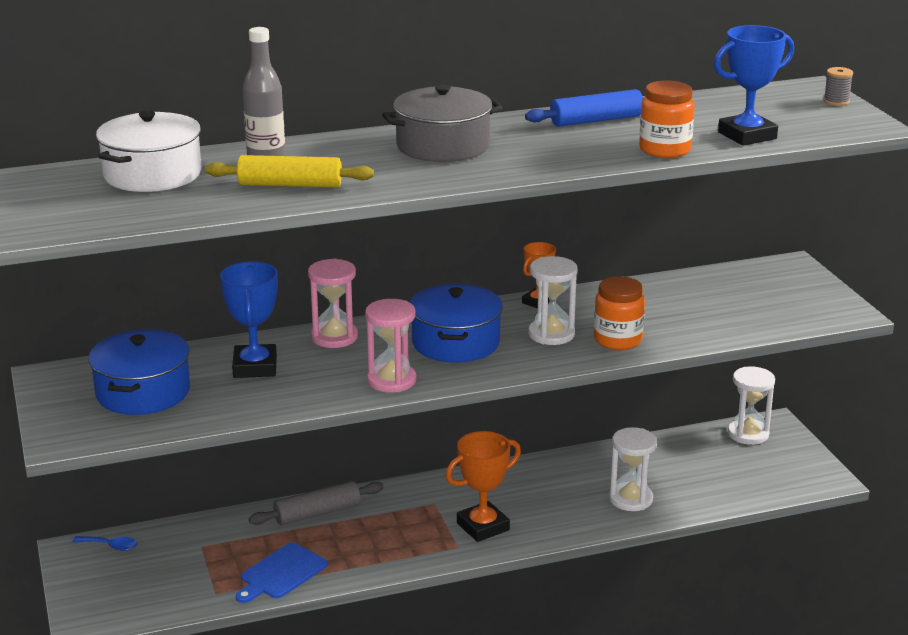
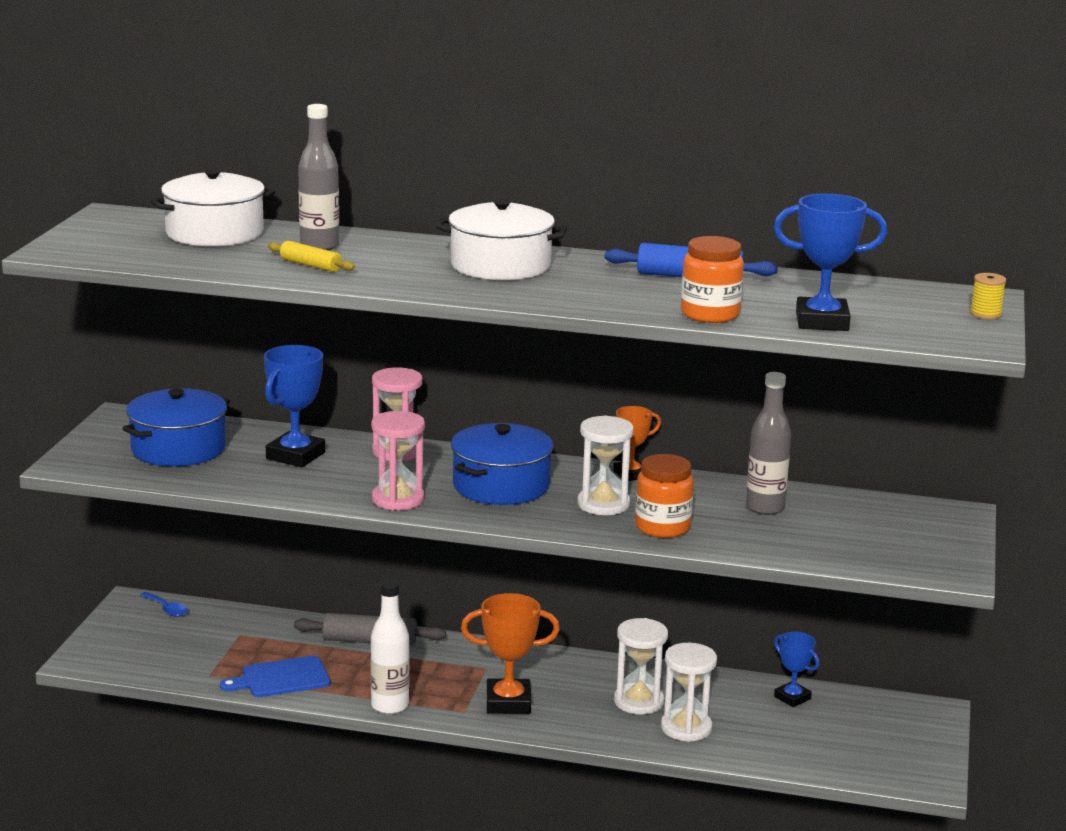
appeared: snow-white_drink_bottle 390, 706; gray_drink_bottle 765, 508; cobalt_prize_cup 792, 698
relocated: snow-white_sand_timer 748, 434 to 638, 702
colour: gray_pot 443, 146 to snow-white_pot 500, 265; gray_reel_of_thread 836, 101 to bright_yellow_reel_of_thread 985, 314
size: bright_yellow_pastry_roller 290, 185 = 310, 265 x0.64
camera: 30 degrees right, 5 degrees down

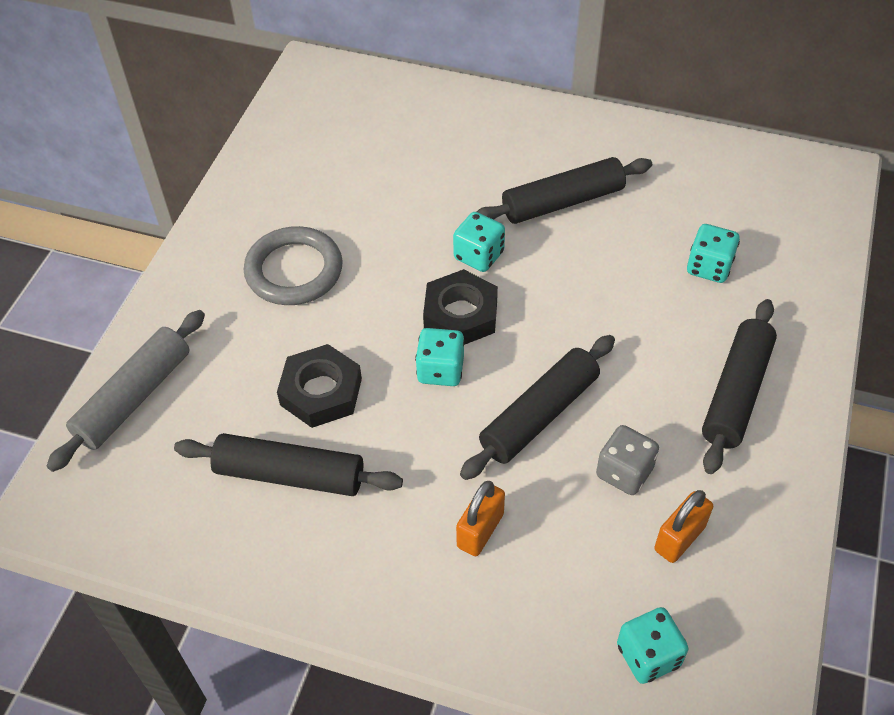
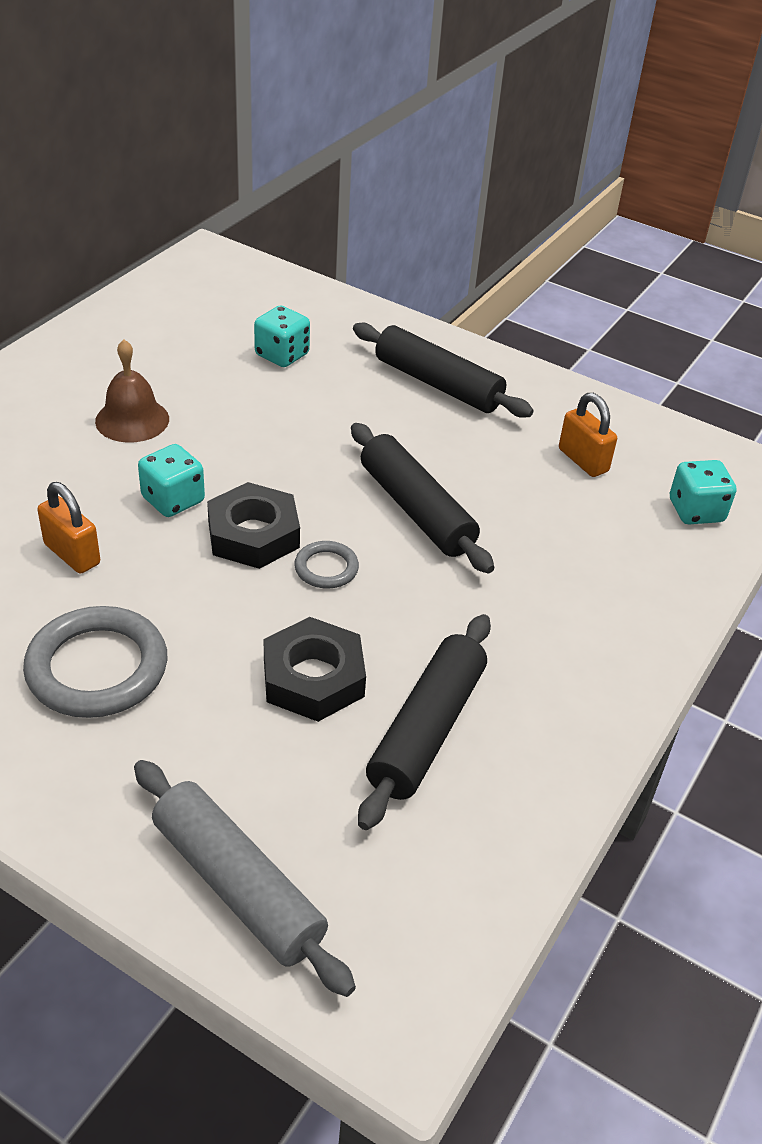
missing: gray_dice 624, 472
relocated: bright_orange_small_lock 480, 530 to 72, 554
exchanged: turquoise_dice 440, 370 to gray_torus 326, 568; jet-black_pastry_roller 562, 202 to dark_brown_bell 132, 420
camera: 80 degrees left, 10 degrees down

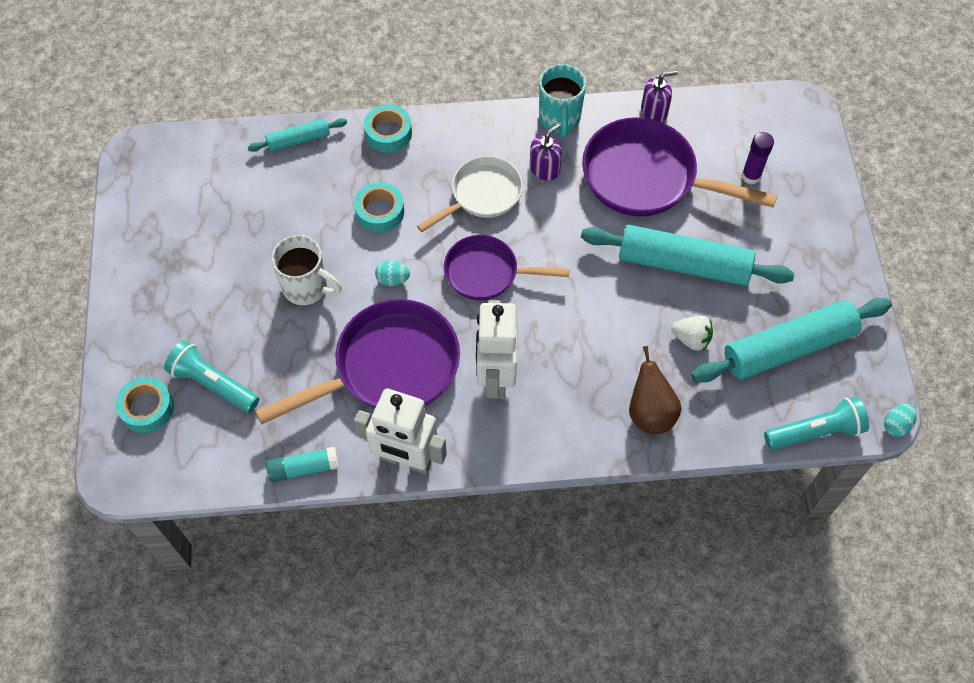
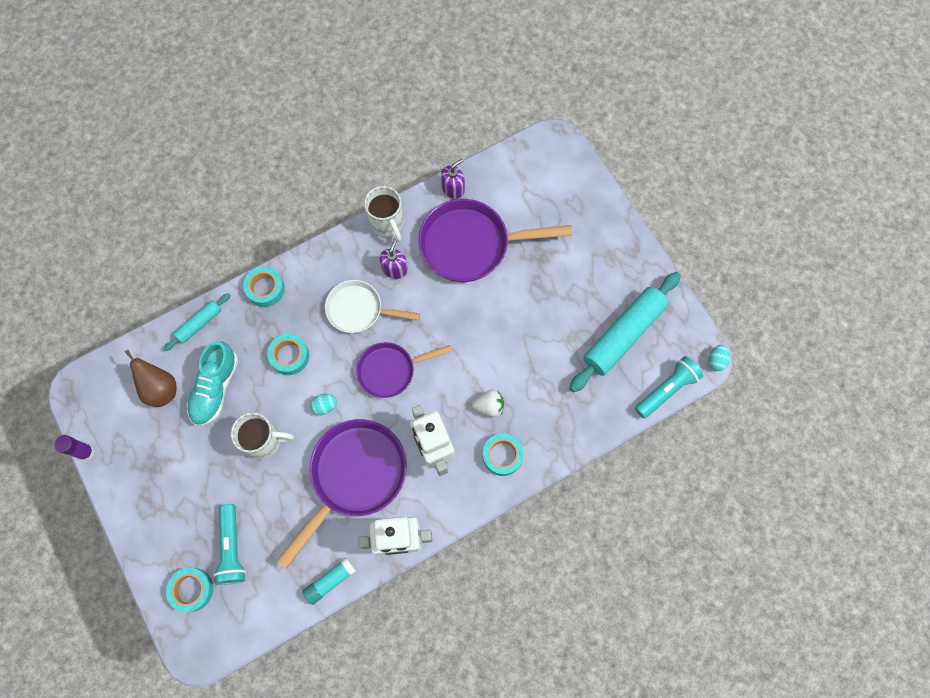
missing: turquoise_pastry_roller 683, 264
appeared: turquoise_sneaker 215, 388; turquoise_tape 502, 455
relocated: dark_brown_pear_fruit 650, 413 to 161, 389; snow-white_berry 691, 339 to 489, 406; purple_stick_of_glue 751, 176 to 86, 452
colour: turquoise_tea_mug 559, 119 to snow-white_tea_mug 387, 224
spun: turquoise_pocket_torch 213, 384 = 232, 548 105 degrees counterclockwise; snow-white_frying_pan 482, 195 = 359, 310 105 degrees counterclockwise
camera: 25 degrees left, 10 degrees up

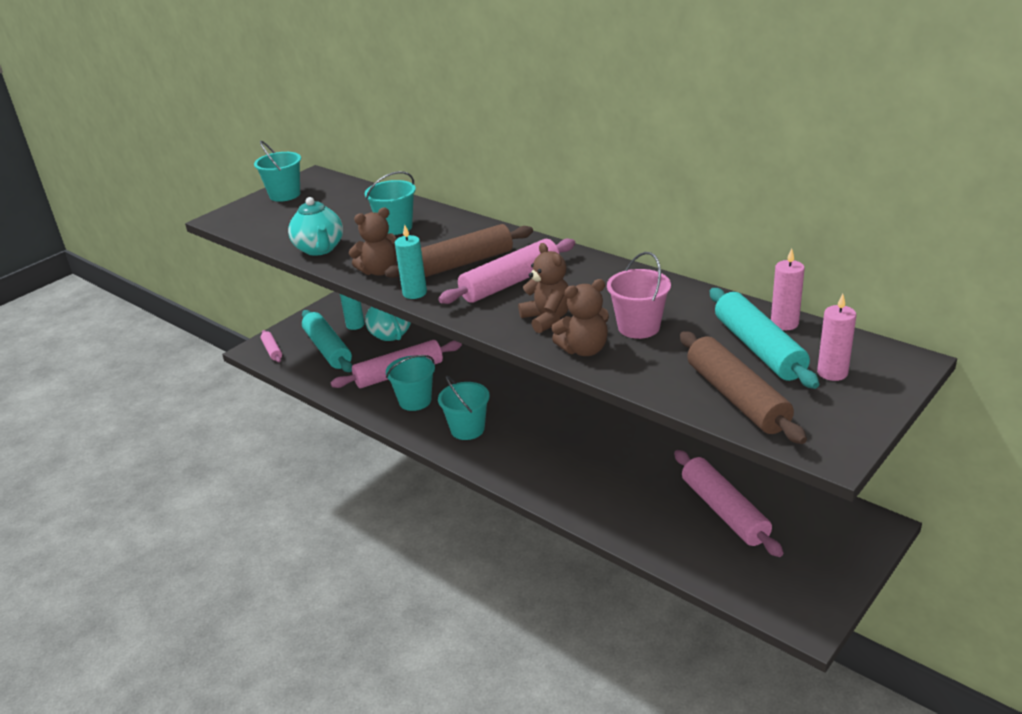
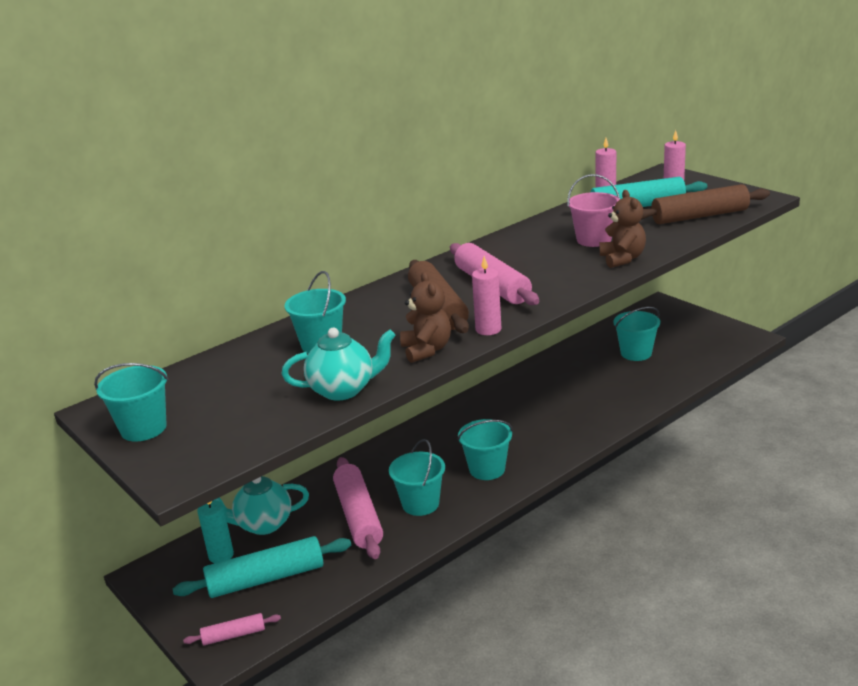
missing: dark_brown_stuffed_bear 547, 319
exchanged: rosy_pastry_roller 724, 511 to turquoise_bucket 636, 353
colour: turquoise_wax_candle 414, 293 to rosy_wax_candle 488, 329
camera: 80 degrees left, 5 degrees down

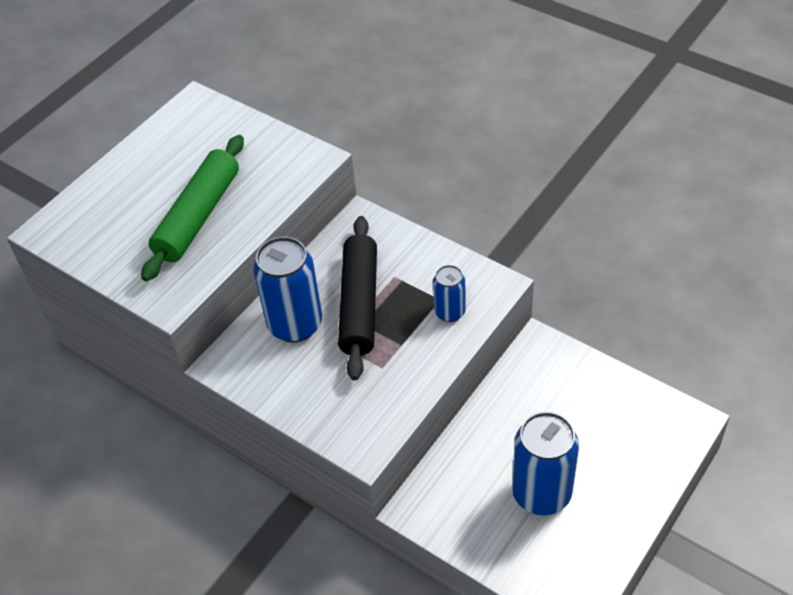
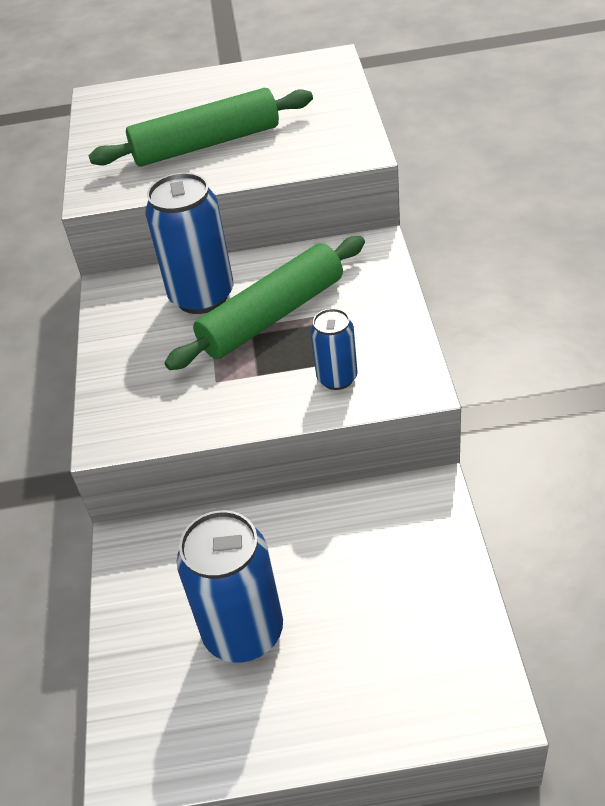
colour: jet-black_pastry_roller 359, 304 to emerald_pastry_roller 272, 315
camera: 50 degrees right, 5 degrees down

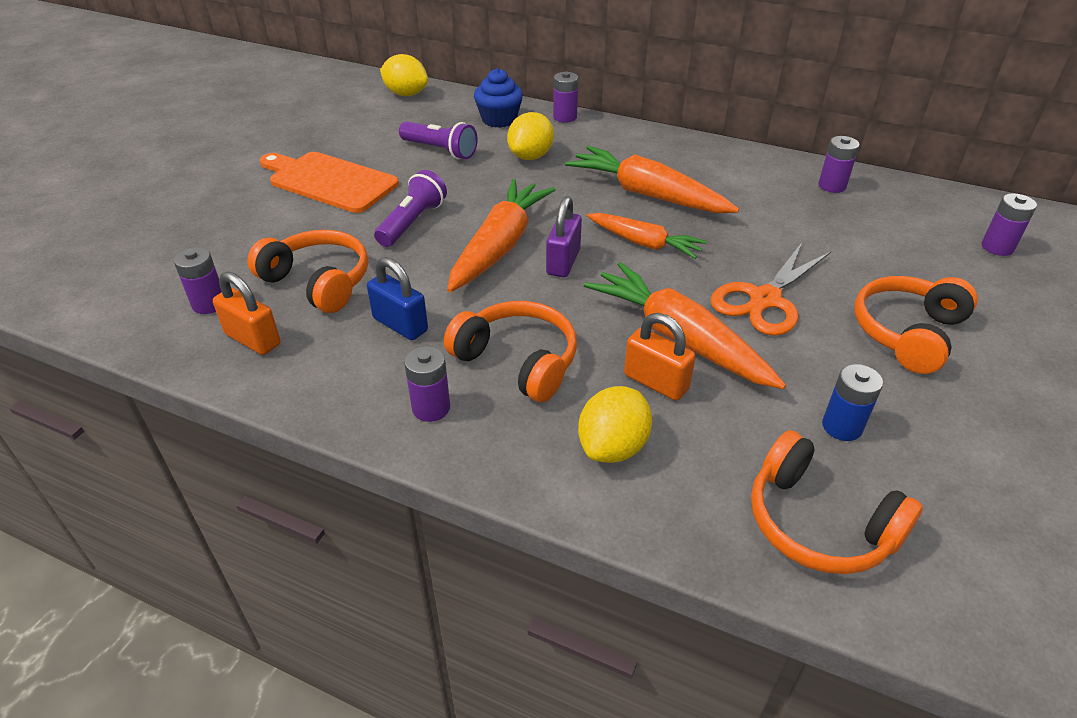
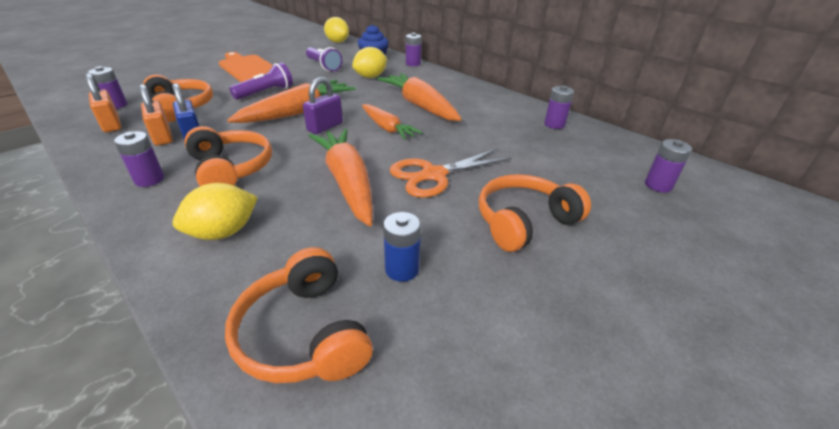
relocated: bright_orange_small_lock 656, 382 to 162, 137
camera: 20 degrees right, 5 degrees down

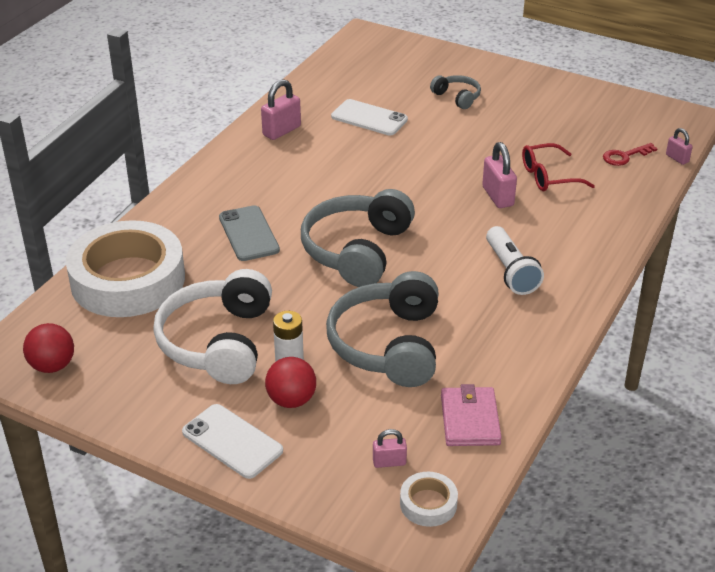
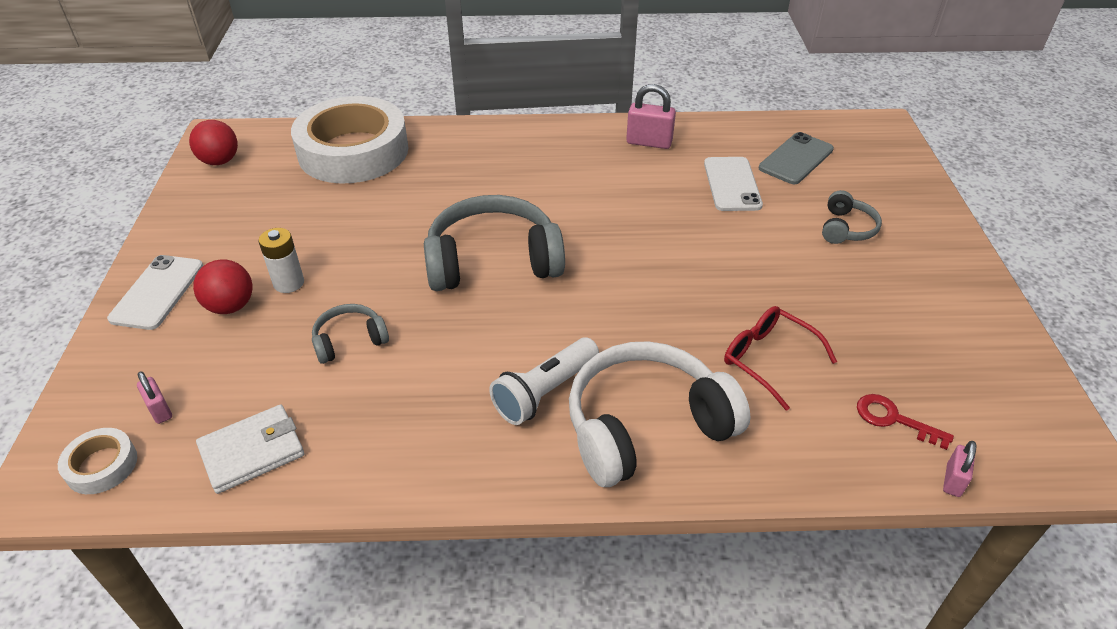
missing: rosy_small_lock 498, 196
relocated: snow-white_over-ear_headphones 218, 342 to 646, 426; gray_phone 248, 234 to 796, 159
colour: rosy_card_wallet 469, 420 to snow-white_card_wallet 252, 451
size: gray_over-ear_headphones 388, 345 = 349, 341 x0.49
camera: 60 degrees right, 5 degrees up

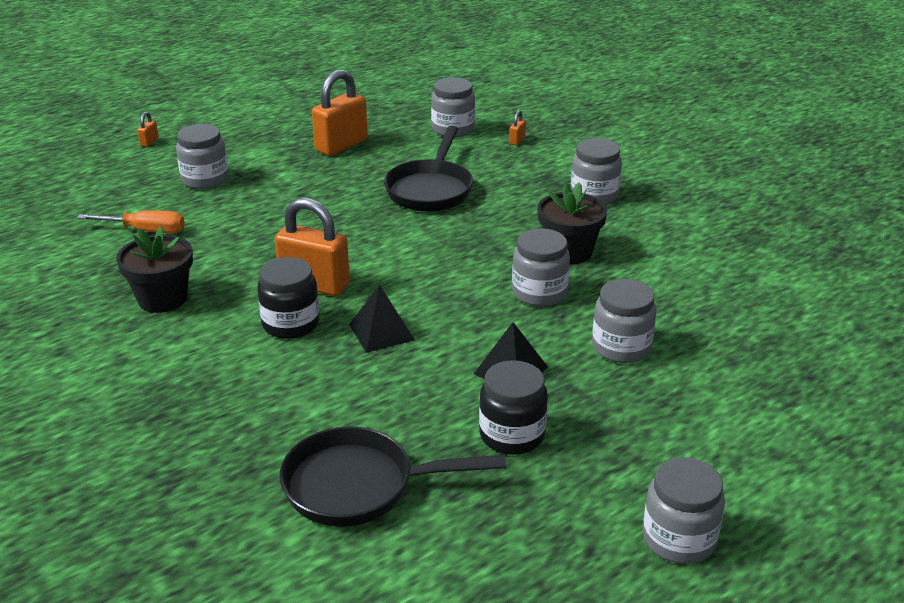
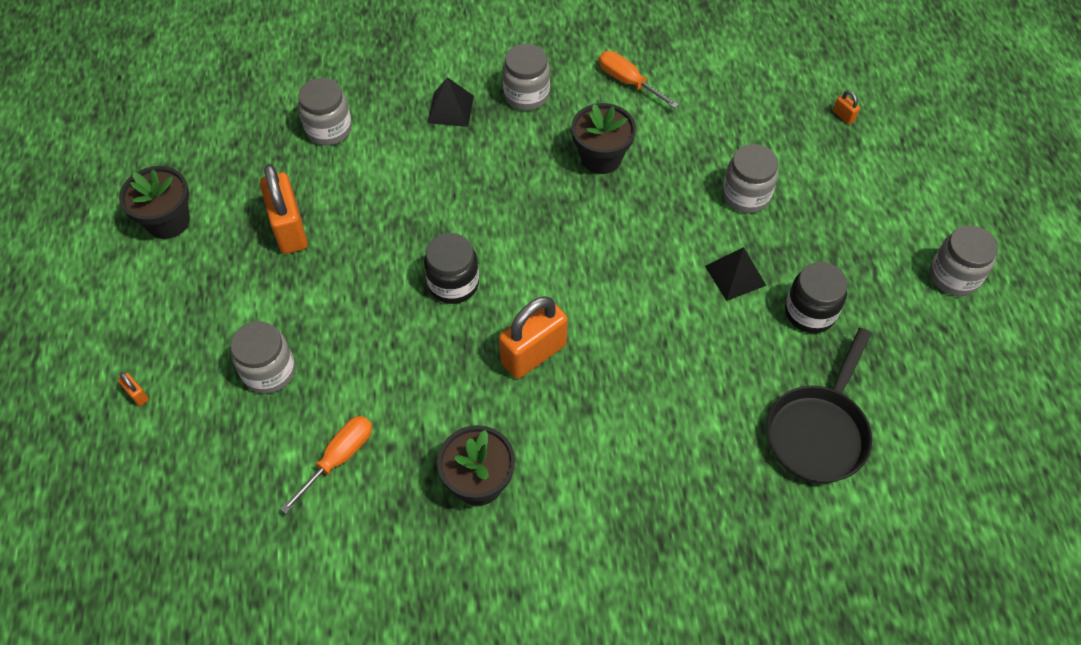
missing: jet-black_frying_pan 431, 189; gray_jar 539, 293
appeared: jet-black_flower_pot 168, 221; bright_orange_hand_screwdriver 628, 82
relocated: jet-black_jar 291, 324 to 453, 283; jet-black_pyramid_shape 381, 332 to 450, 109; bright_orange_small_lock 517, 140 to 843, 116
camera: 60 degrees left, 25 degrees up

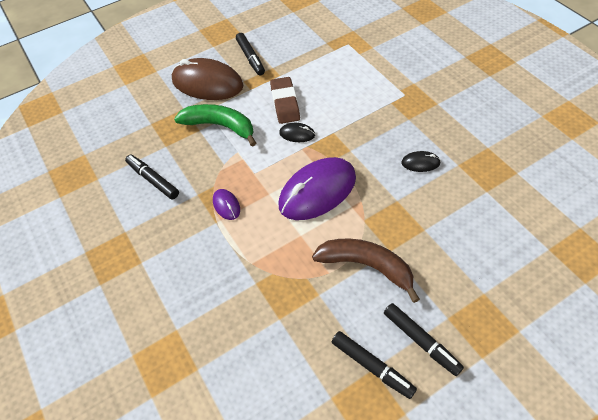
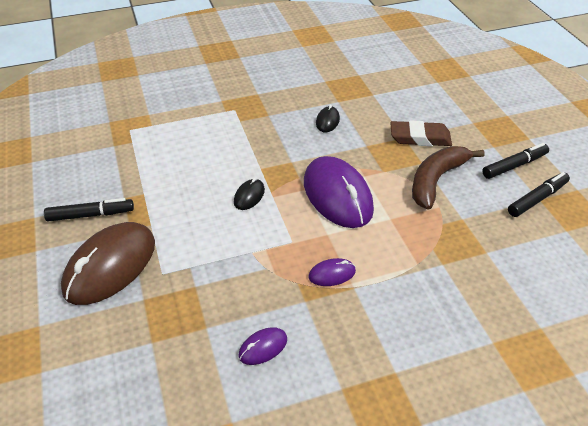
missing: emerald_toy_banana 220, 126
relocated: dark_brown_eraser 285, 103 to 420, 138
exchanged: jet-black_felt_pen 153, 180 to purple_PC_mouse 263, 347
camera: 80 degrees left, 10 degrees down

